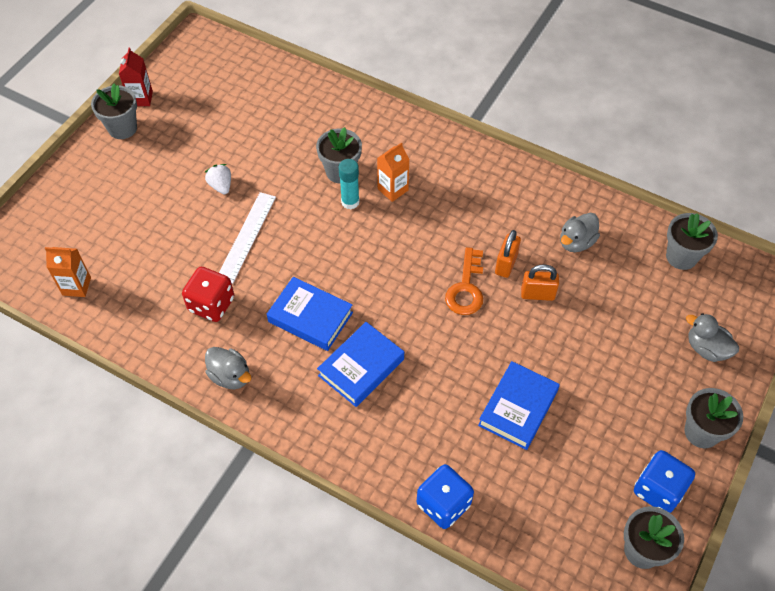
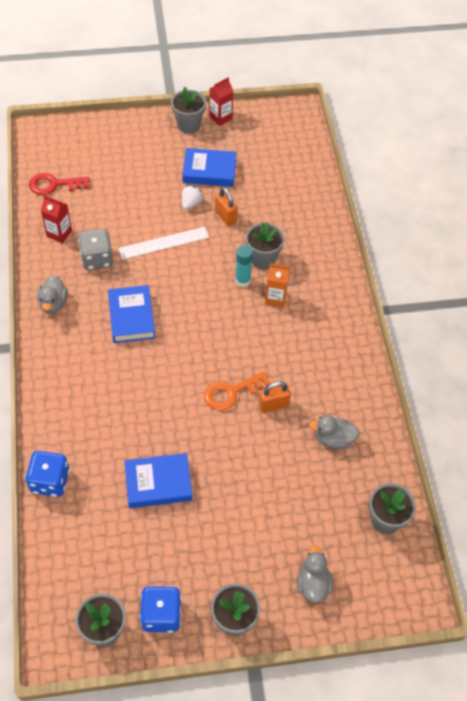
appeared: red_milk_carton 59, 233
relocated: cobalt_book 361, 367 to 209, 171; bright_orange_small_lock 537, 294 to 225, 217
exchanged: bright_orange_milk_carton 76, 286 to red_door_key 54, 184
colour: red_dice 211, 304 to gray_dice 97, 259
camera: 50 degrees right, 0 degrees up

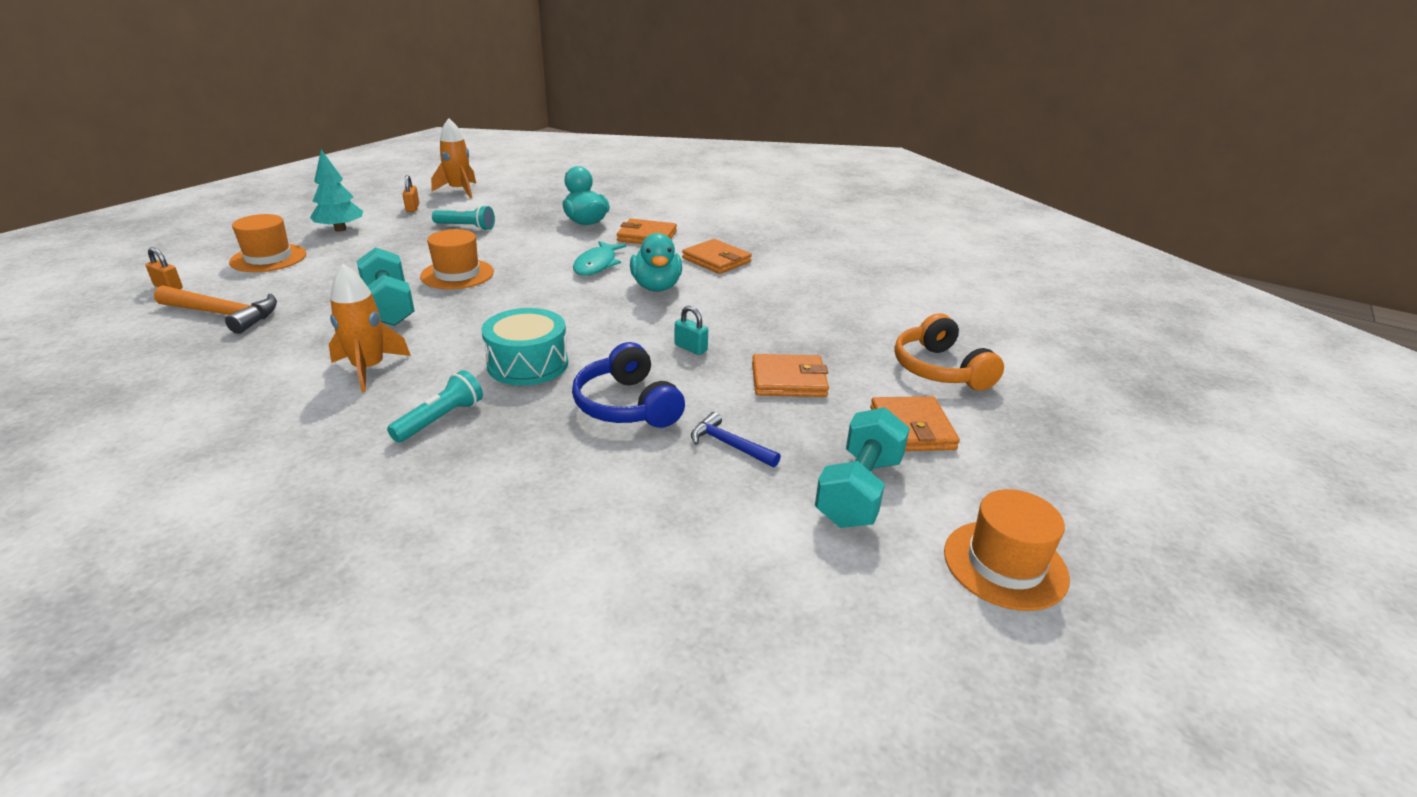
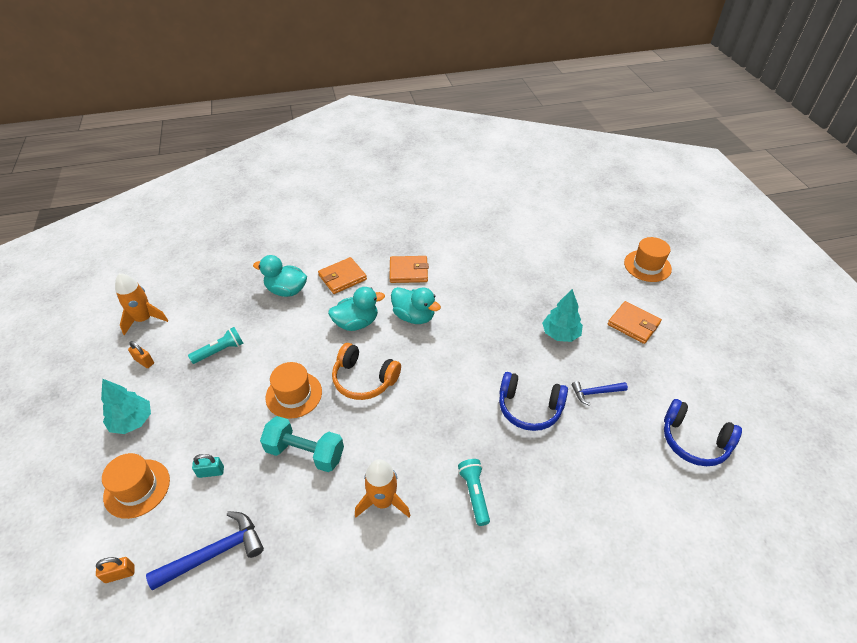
missing: turquoise_snare_drum 528, 364; turquoise_free_weight 859, 491
appeared: cobalt_over-ear_headphones 694, 441
relocated: turquoise_small_lock 690, 348 to 211, 472; bright_orange_over-ear_headphones 939, 369 to 364, 379; bright_orange_tall_hat 1005, 564 to 647, 266
exchanged: turquoise_toy_fish 597, 265 to turquoise_duck 356, 323; bright_orange_card_wallet 788, 380 to turquoise_tree 560, 334
colour: bright_orange_carpenter's_hammer 224, 314 to cobalt_carpenter's_hammer 215, 552
camera: 45 degrees left, 15 degrees up

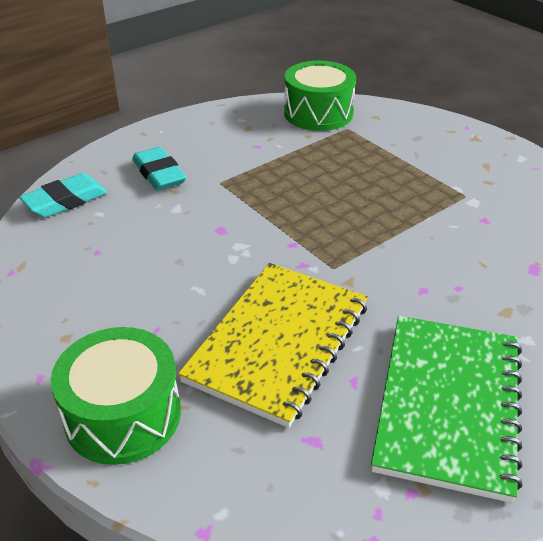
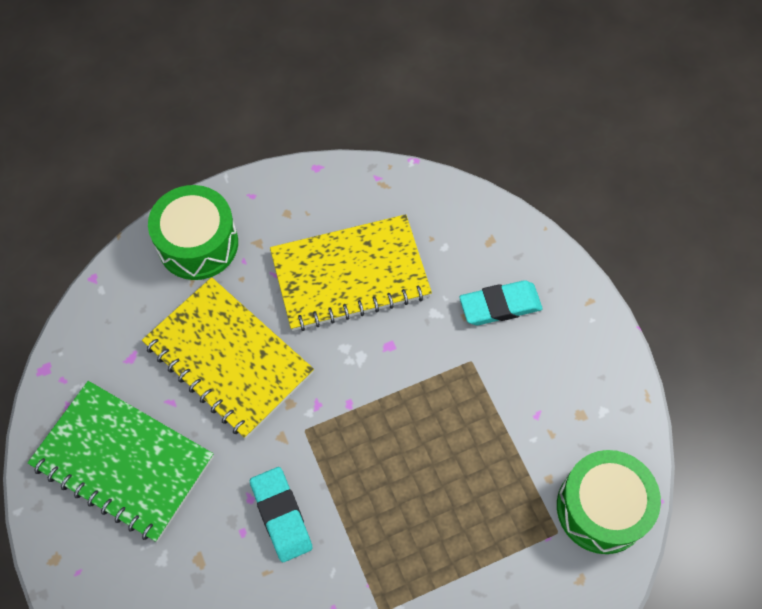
appeared: bright_yellow_exercise_book 350, 275
relocated: turquoise_eraser 65, 201 to 281, 515
camera: 105 degrees right, 25 degrees up

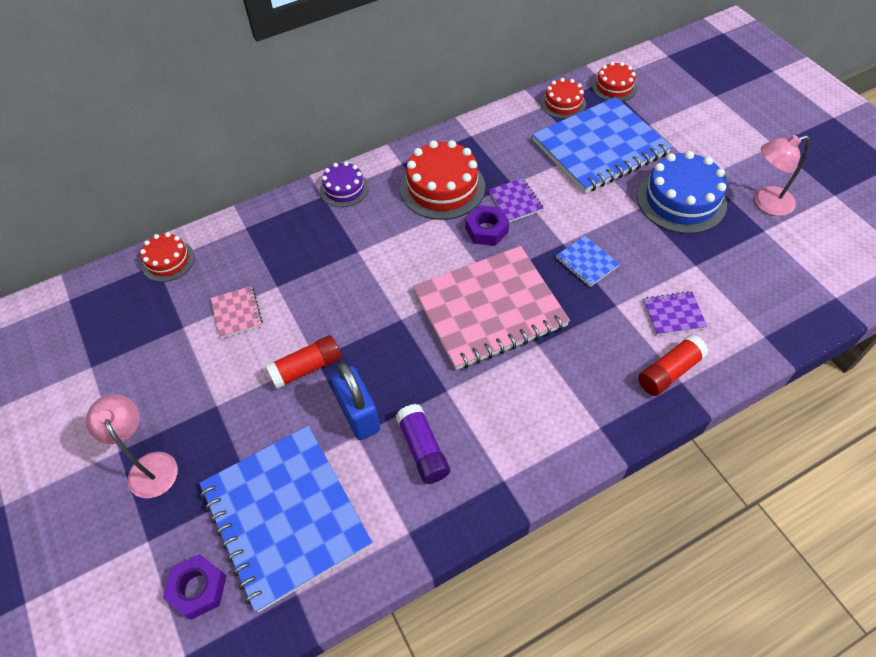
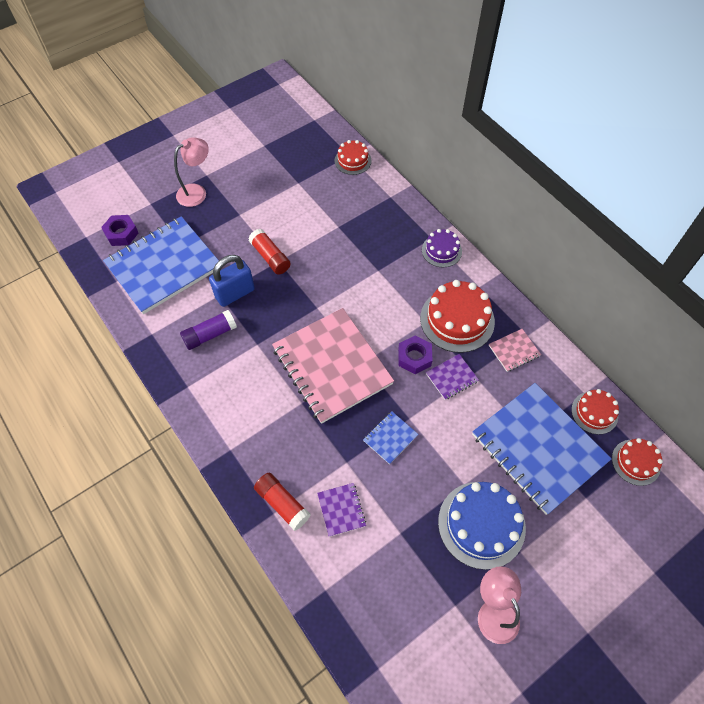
relocated: rosy_exercise_book 237, 313 to 514, 351
camera: 80 degrees right, 5 degrees up

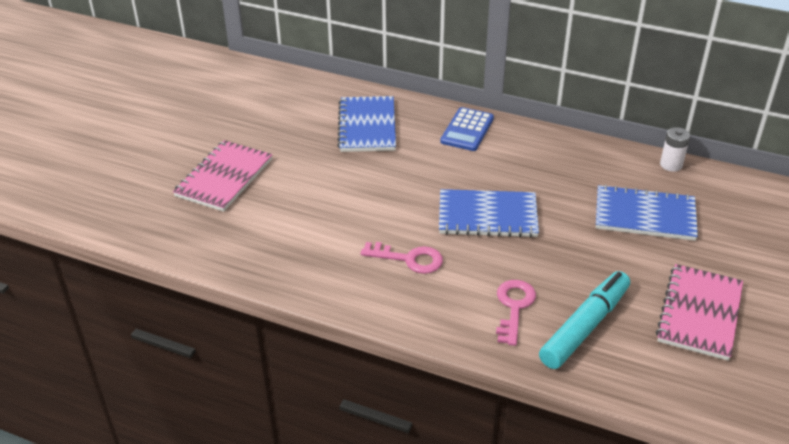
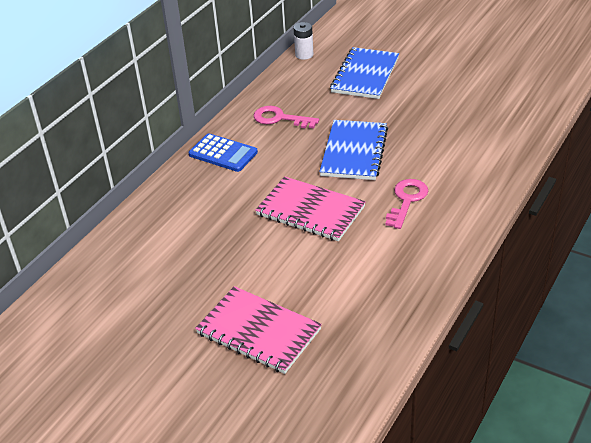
missing: cobalt_exercise_book 367, 126; turquoise_felt_pen 584, 327
relocated: rosy_door_key 514, 307 to 280, 118; rosy_exercise_book 700, 313 to 310, 211
camera: 80 degrees left, 0 degrees up

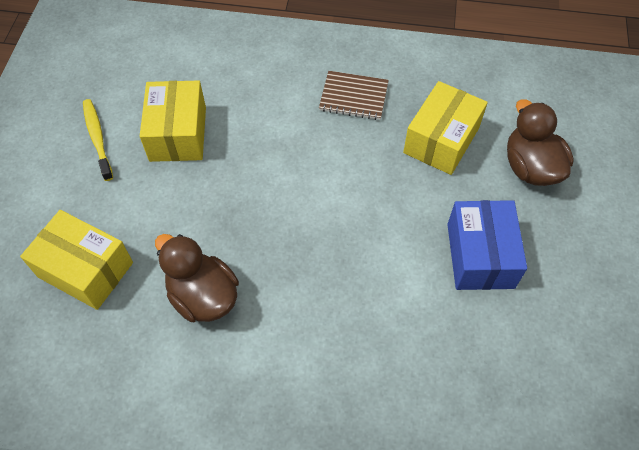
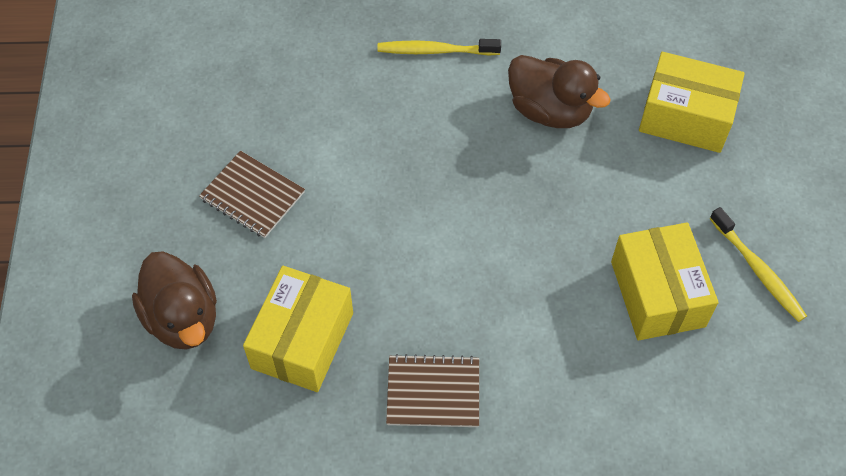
appeared: bright_yellow_tooth_brush 435, 51
exchanged: cobalt_package 480, 255 to dark_brown_exercise_book 252, 196
camera: 170 degrees right, 0 degrees up

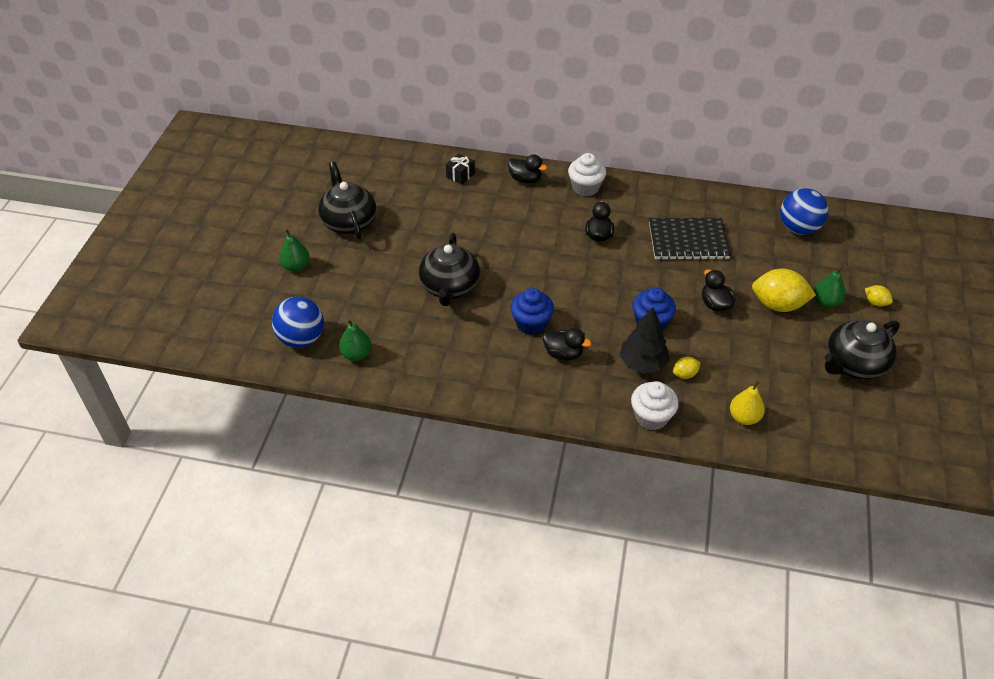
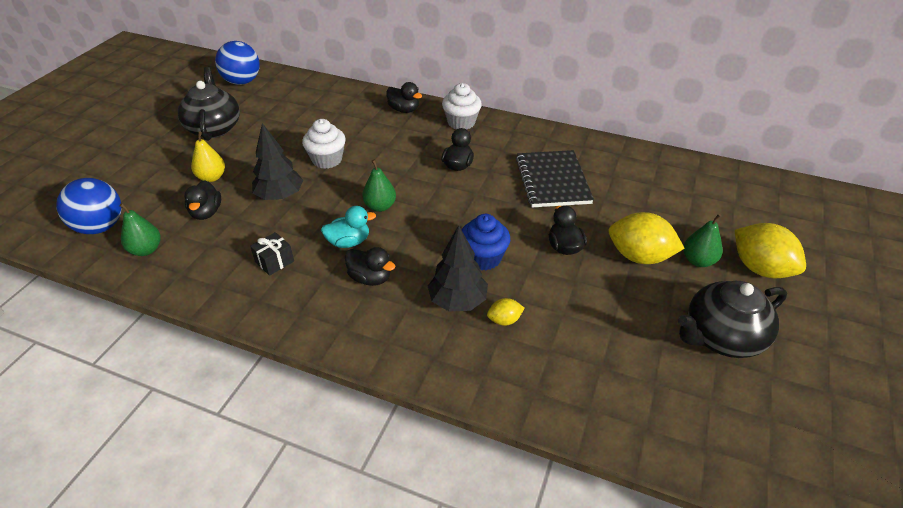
appeared: jet-black_duck 206, 212
relocated: emerald_pear_fruit 296, 266 to 380, 206; jet-black_gift 460, 175 to 274, 261; snow-white_muffin 651, 417 to 327, 160; bright_yellow_pear_fruit 744, 417 to 212, 177; cobalt_ball 798, 228 to 242, 82
exchanged: jet-black_tea_pot 449, 287 to jet-black_tree 280, 196; cobalt_muffin 531, 323 to turquoise_duck 349, 242
spun: jet-black_exercise_book 688, 241 = 553, 180 75 degrees clockwise
size: bright_yellow_lemon 875, 302 = 760, 268 x2.07
camera: 10 degrees right, 5 degrees down

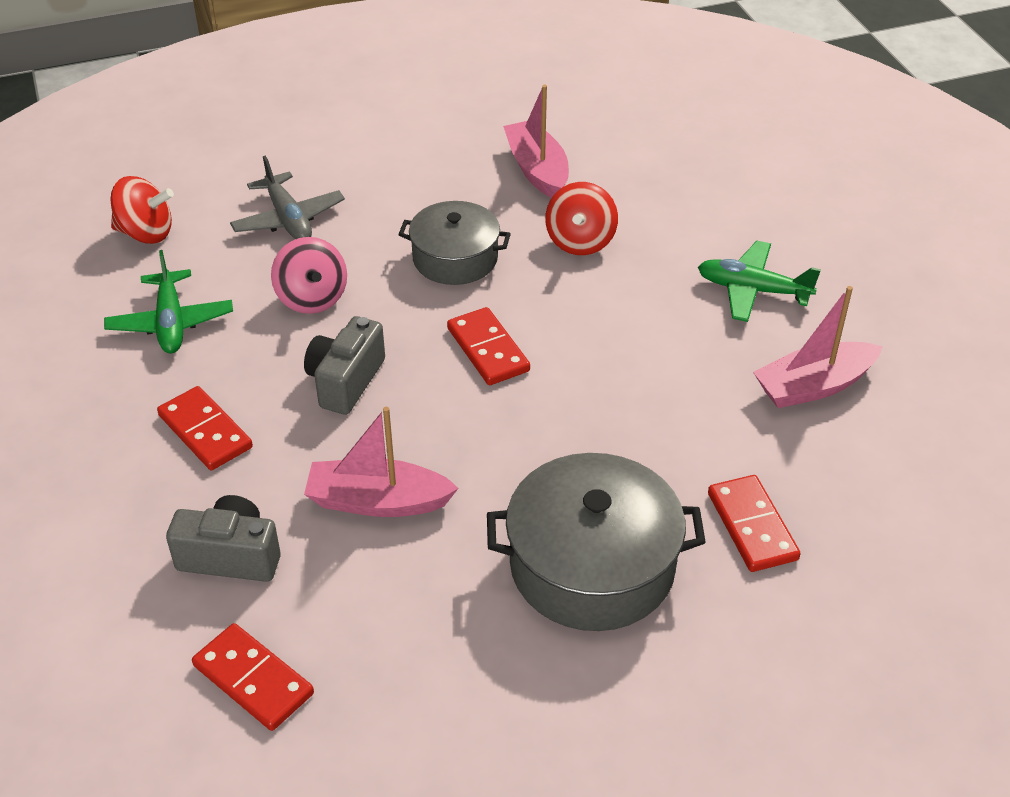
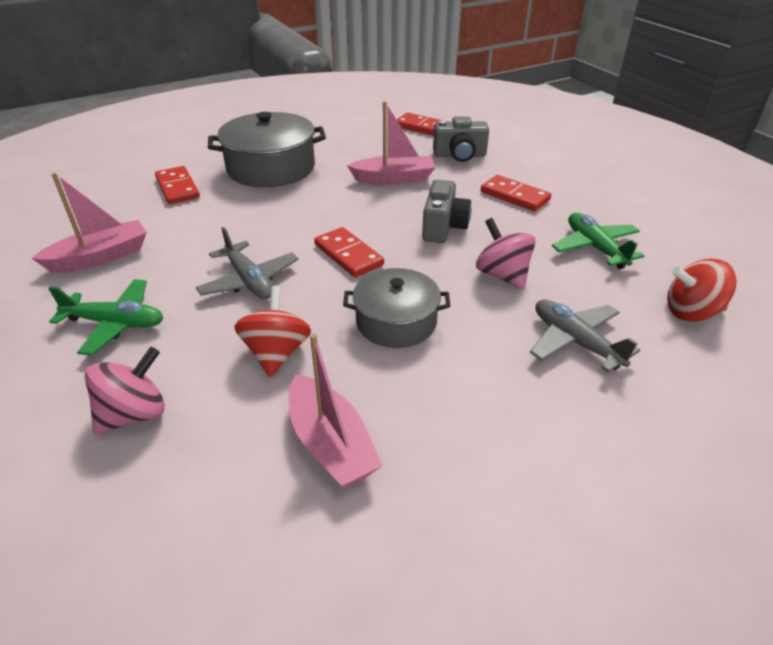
appeared: rosy_whirligig 134, 414; gray_plane 249, 281
camera: 170 degrees right, 5 degrees down

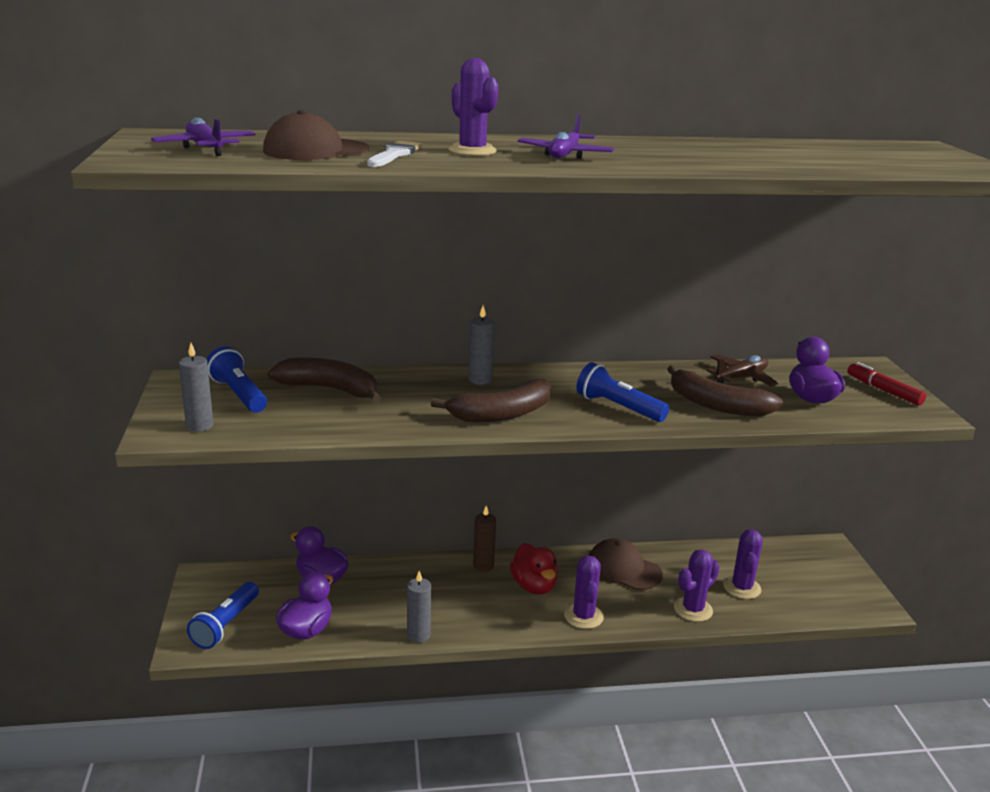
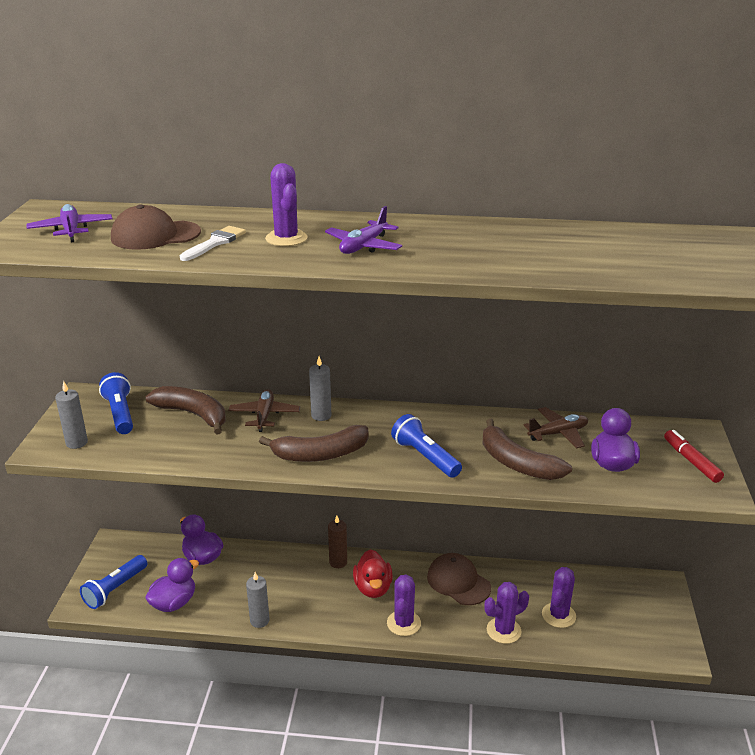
appeared: dark_brown_plane 264, 415
camera: 15 degrees right, 5 degrees up

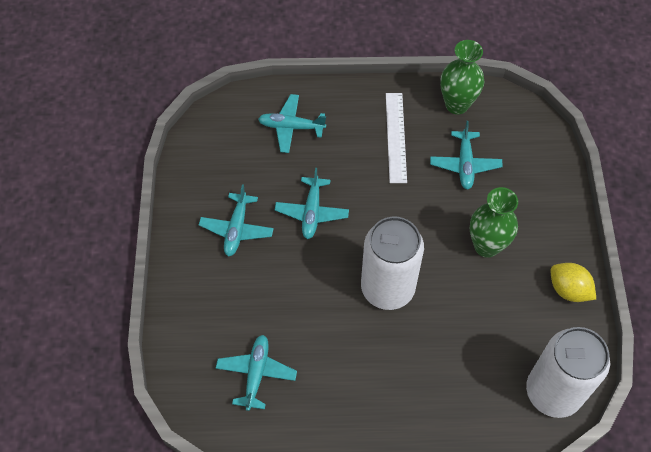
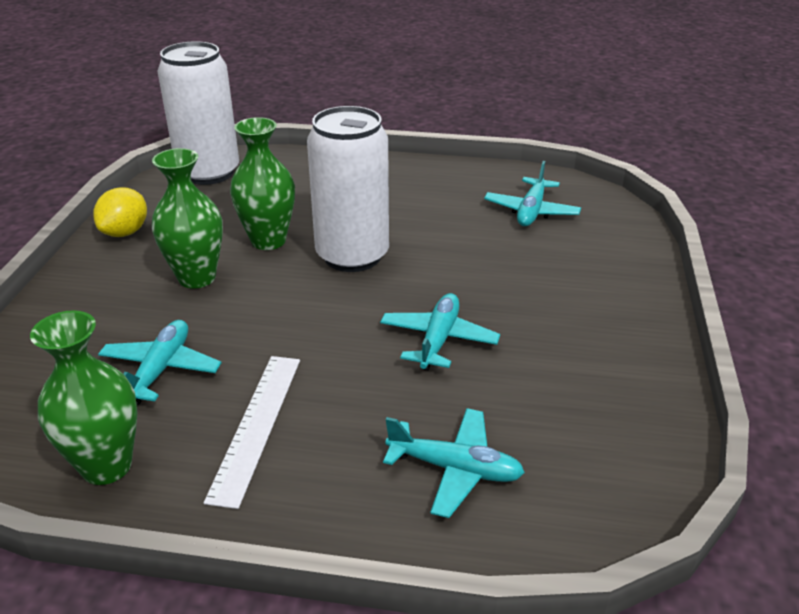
missing: turquoise_plane 237, 229
appeared: emerald_flower_vase 268, 241
spun: bright_yellow_lemon 568, 290 = 125, 232 60 degrees clockwise
camera: 170 degrees left, 25 degrees down

